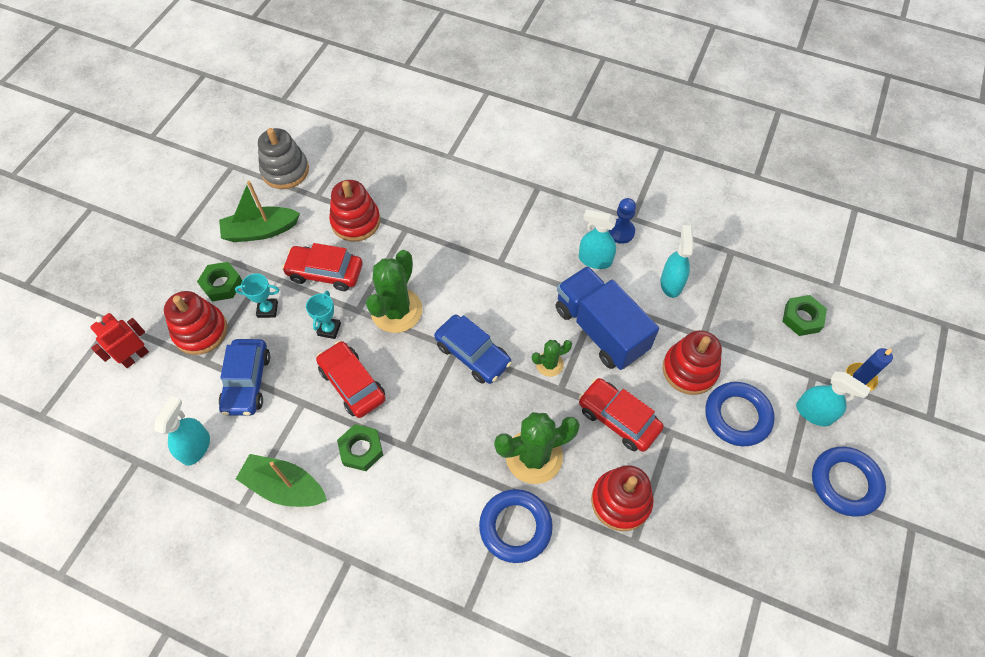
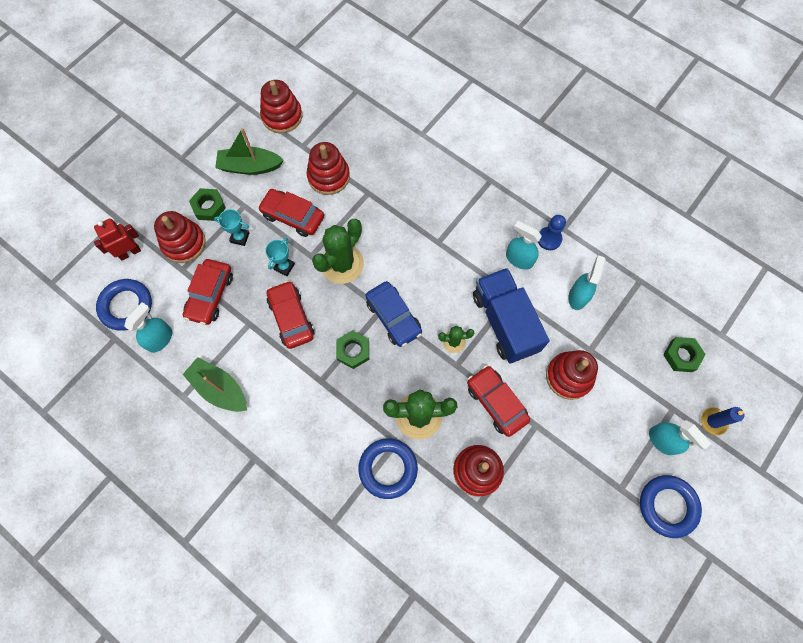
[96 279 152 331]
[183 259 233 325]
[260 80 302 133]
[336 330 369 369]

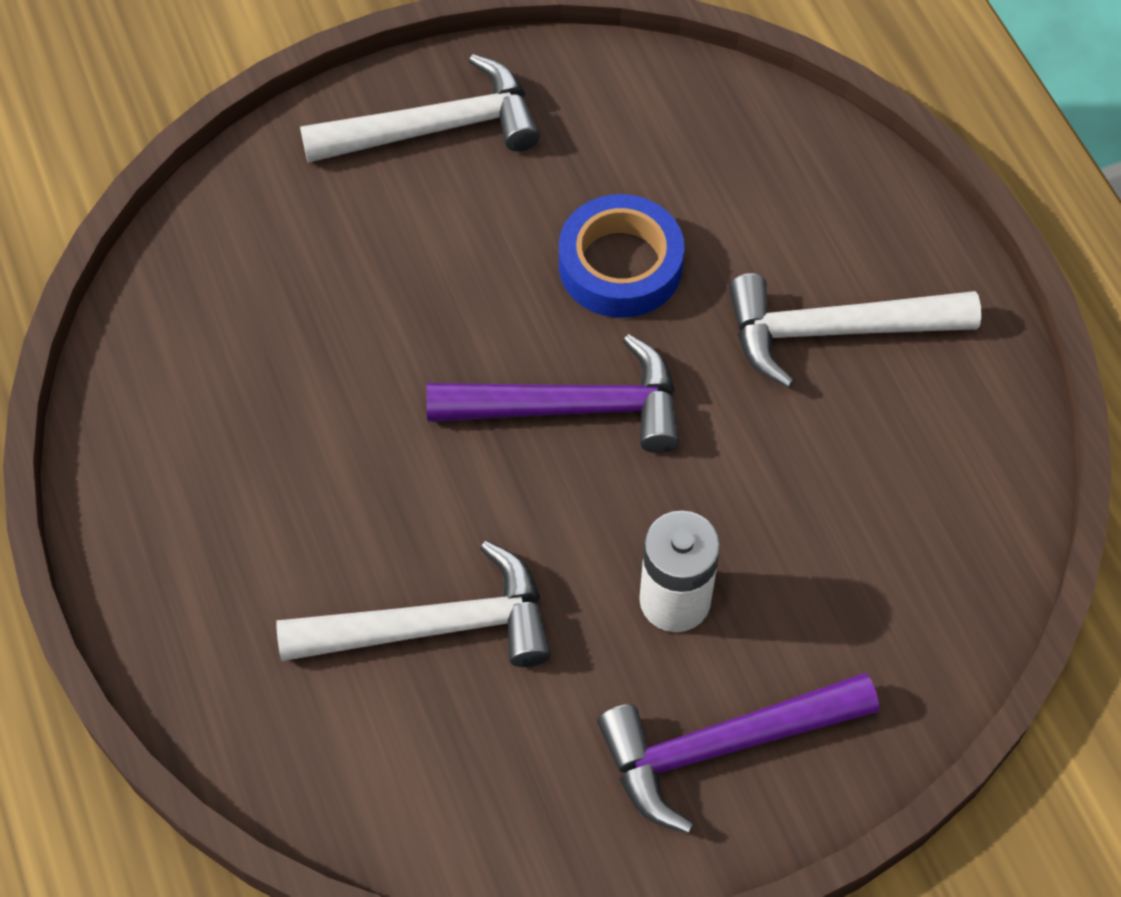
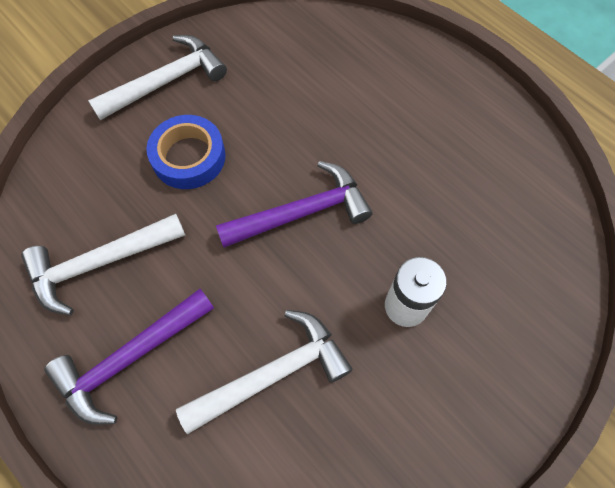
[21 214 185 315]
[44 289 214 425]
[146 115 226 189]

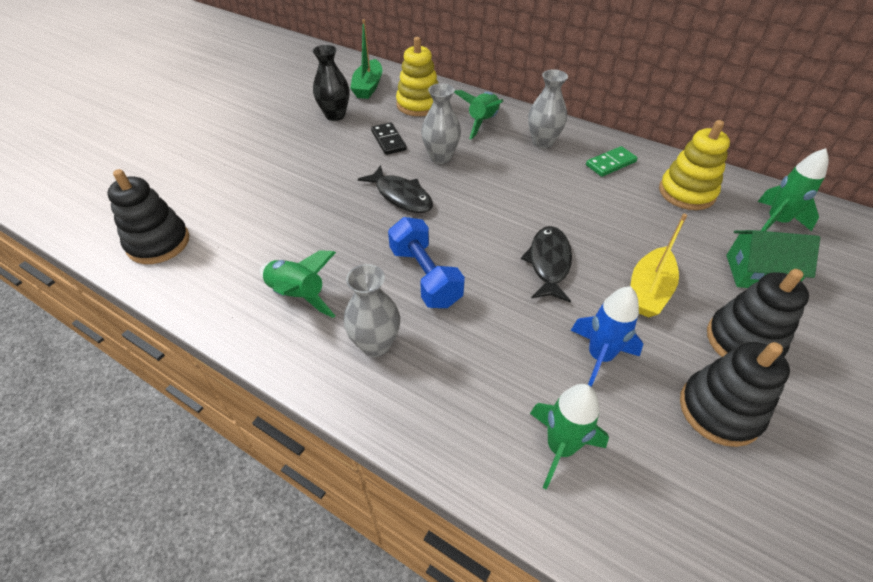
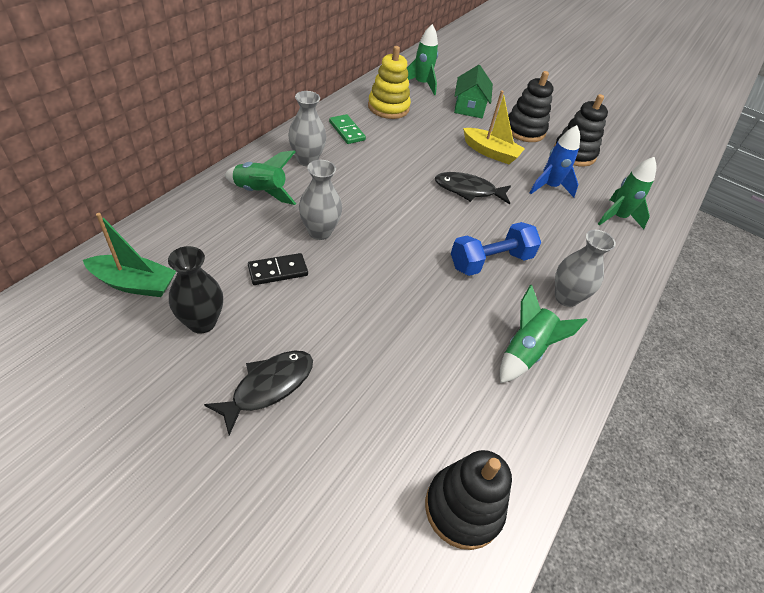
[204 350 313 435]
[396 37 439 116] (first image)

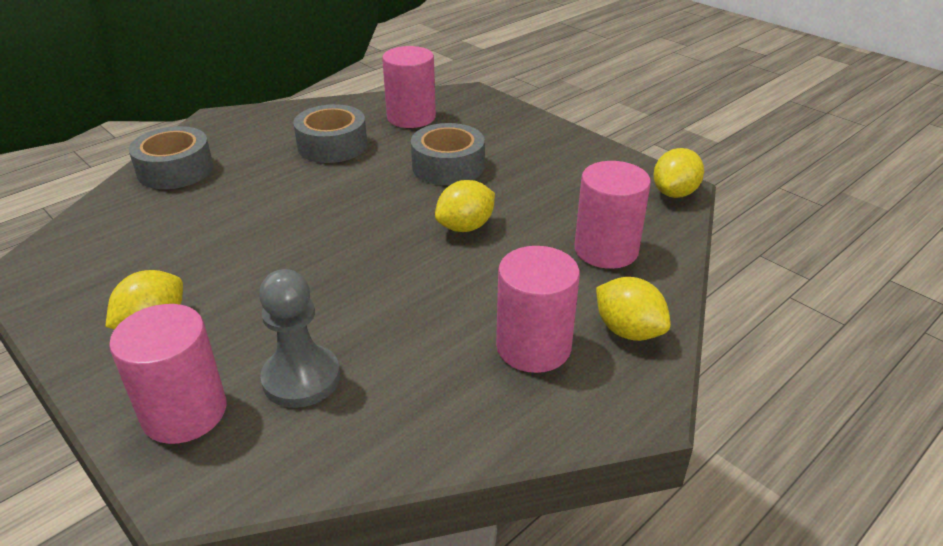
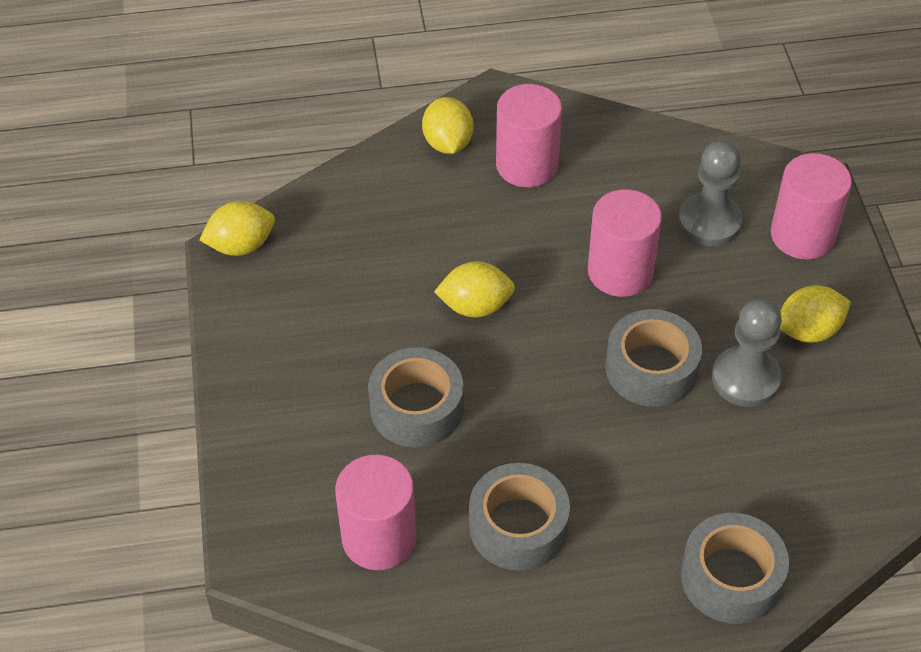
[588 189 662 297]
[606 309 702 407]
[712 299 782 407]

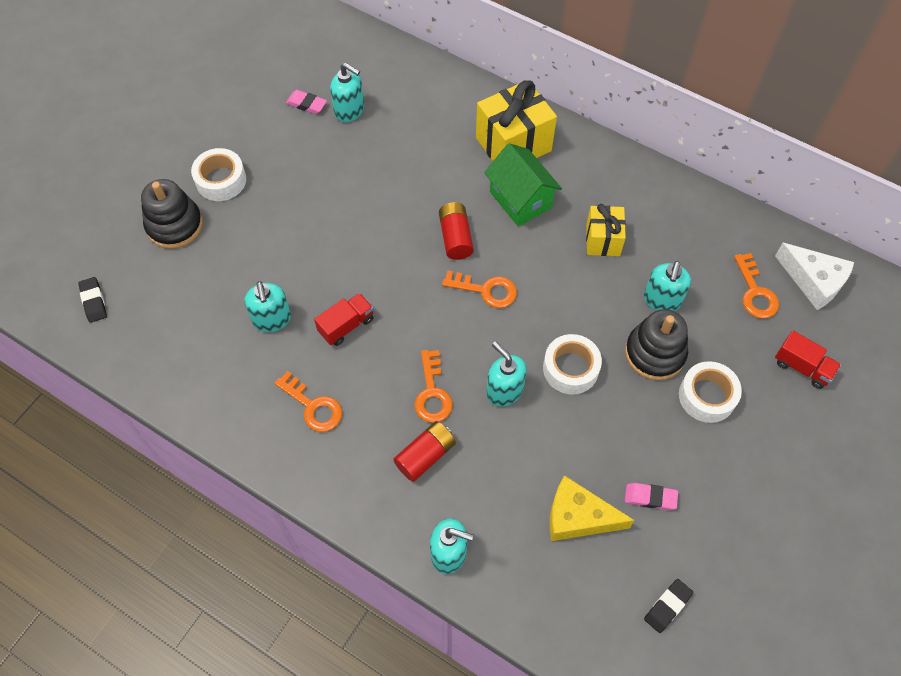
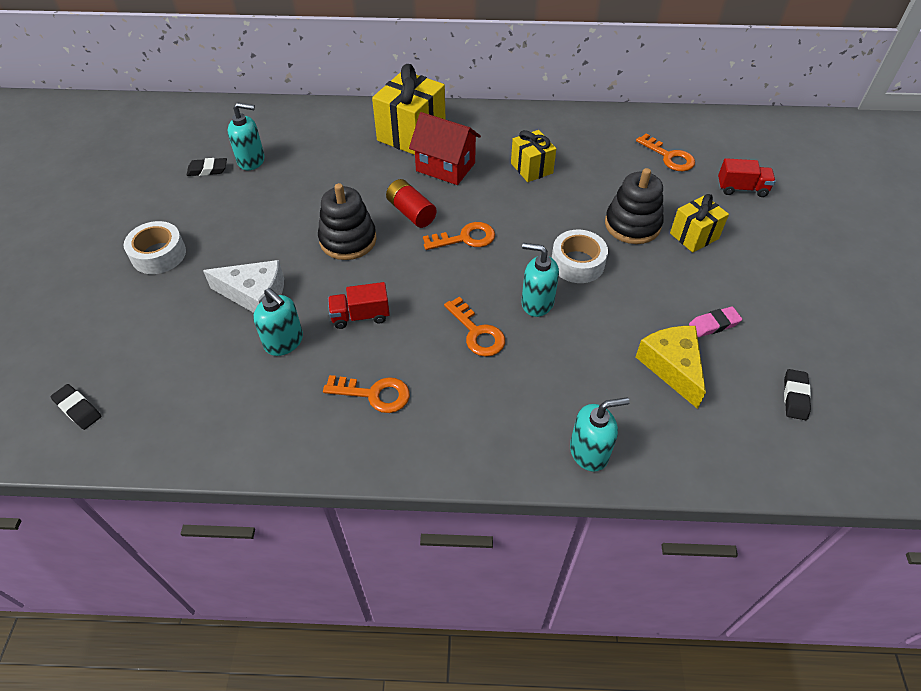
[187 158 227 176]
[203 260 284 313]
[318 183 377 260]
[328 282 390 329]
[409 112 481 185]
[636 326 706 409]
[670 194 729 253]
[393 421 456 482] (first image)
[644 261 691 311] (first image)

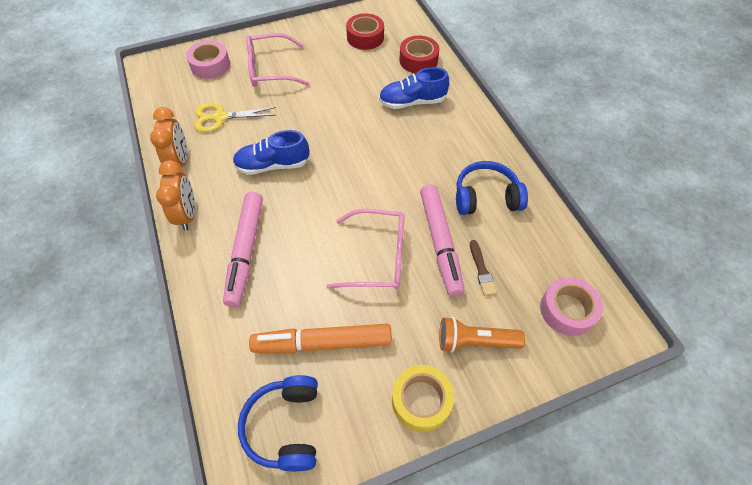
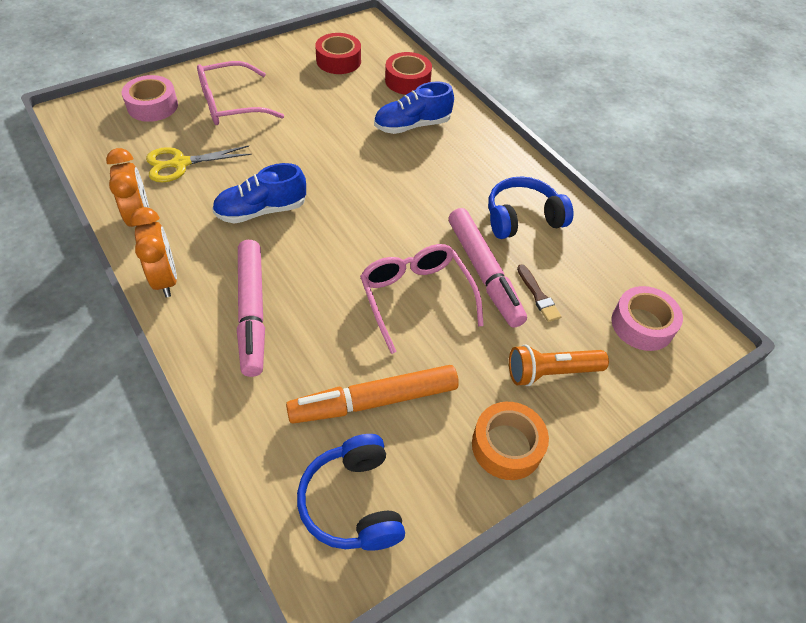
[360 244 484 354]
[472 402 549 480]

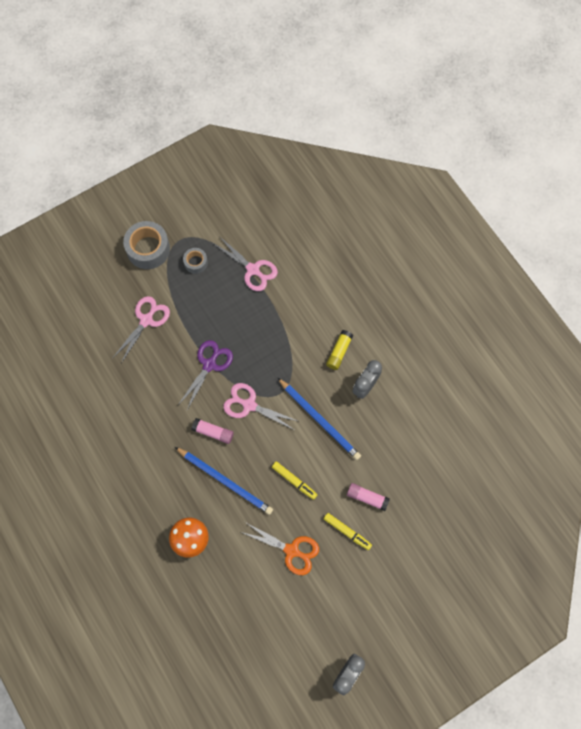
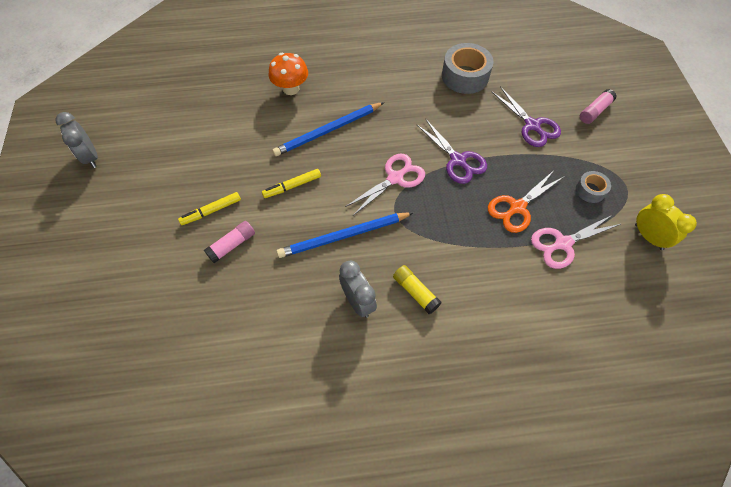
[442 43 493 94]
[488 171 563 233]
[491 86 561 147]
[580 89 616 124]
[635 194 697 250]

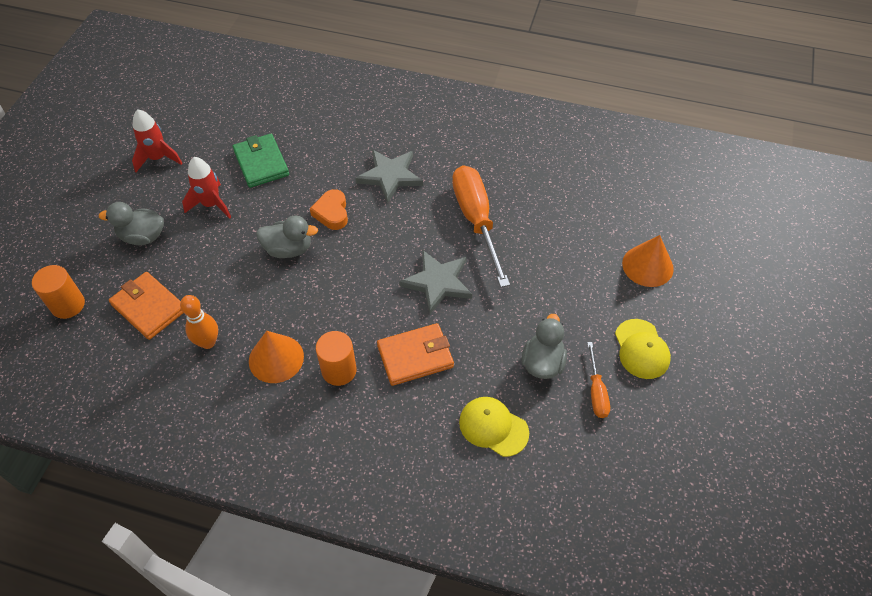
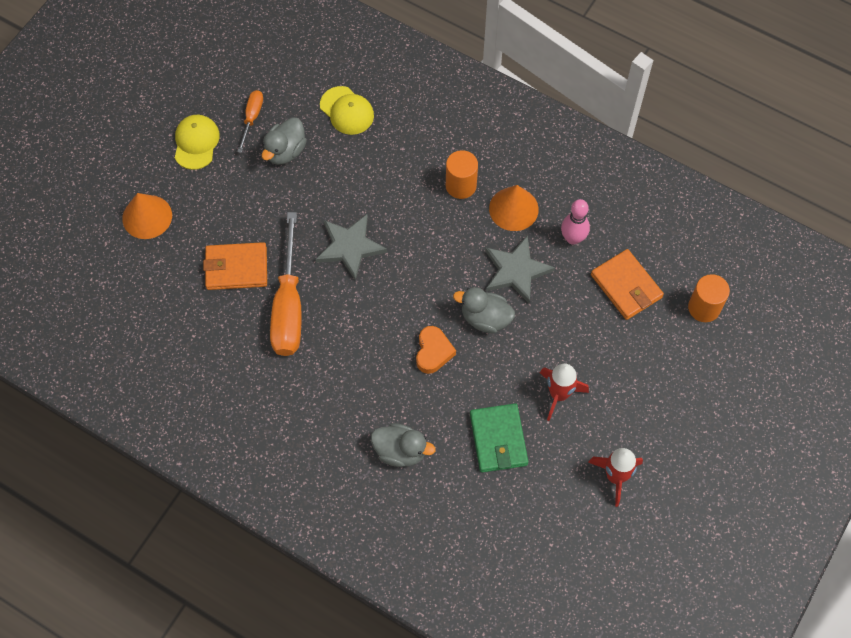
[203 242 267 290]
[371 423 436 467]
[485 235 555 303]
[561 199 590 245]

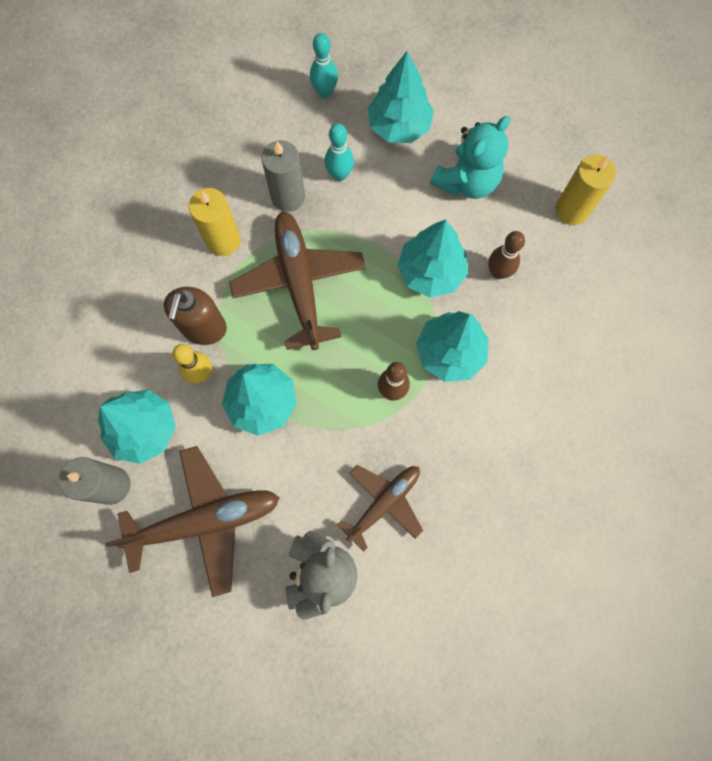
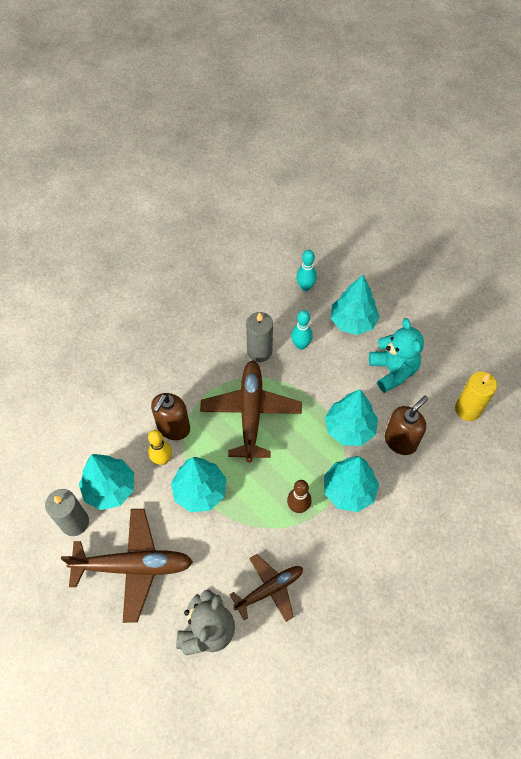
[369 318 424 393]
[385 396 428 455]
[189 188 241 256] (first image)

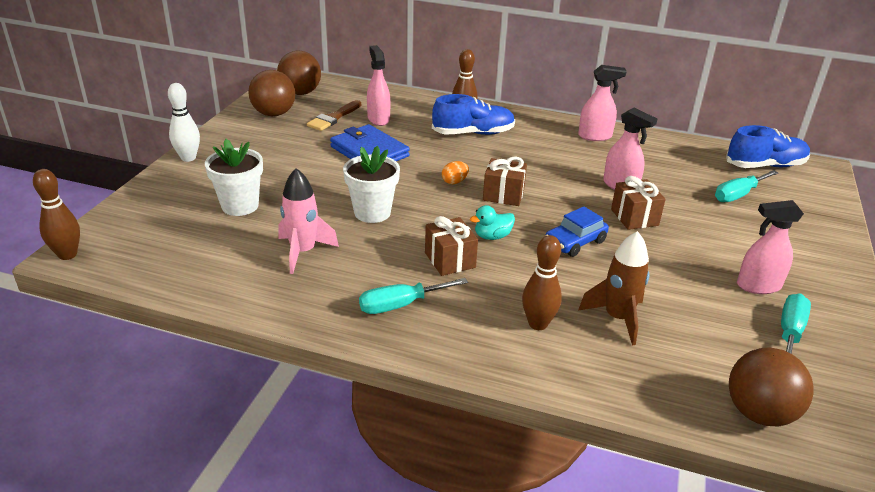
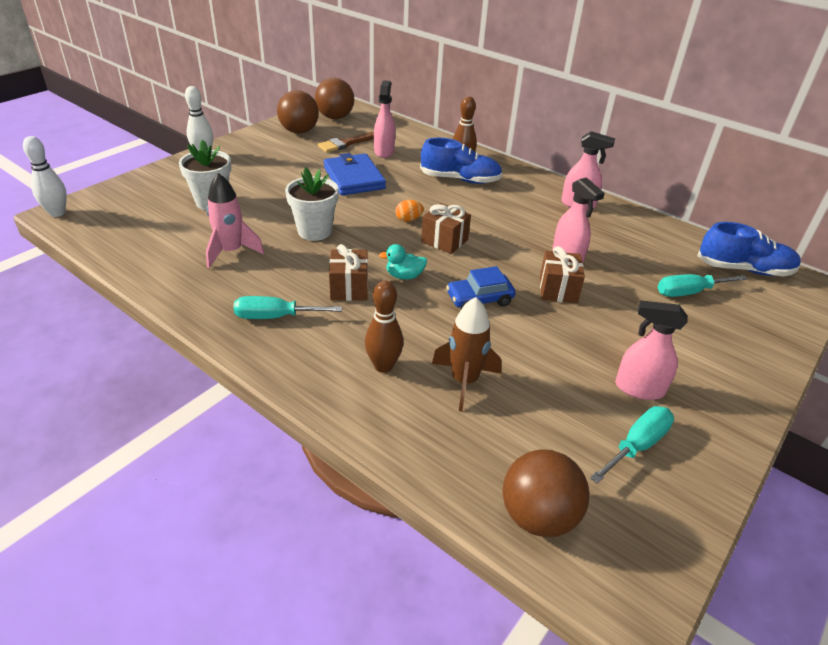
[23 136 67 217]

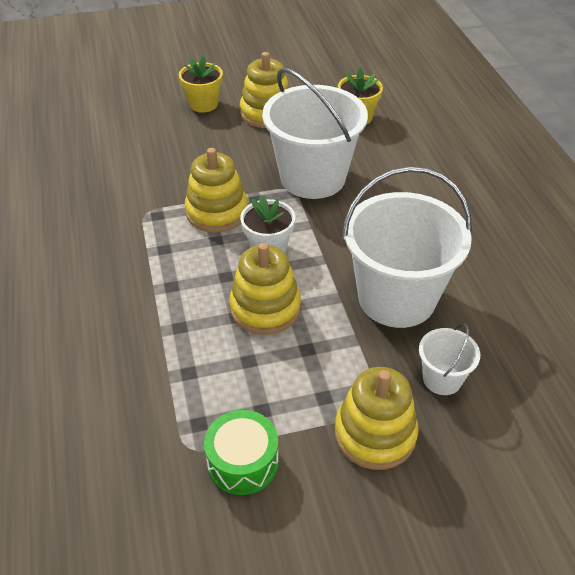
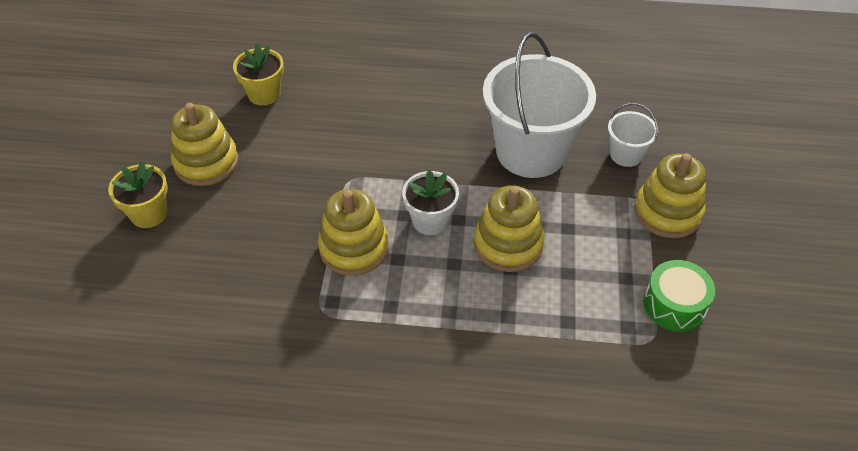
[262 68 368 199] (first image)

